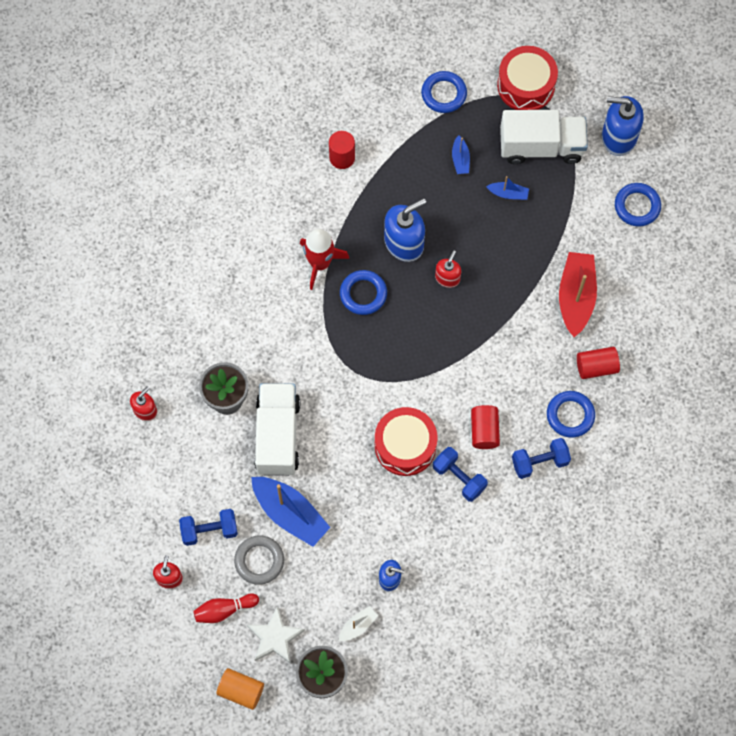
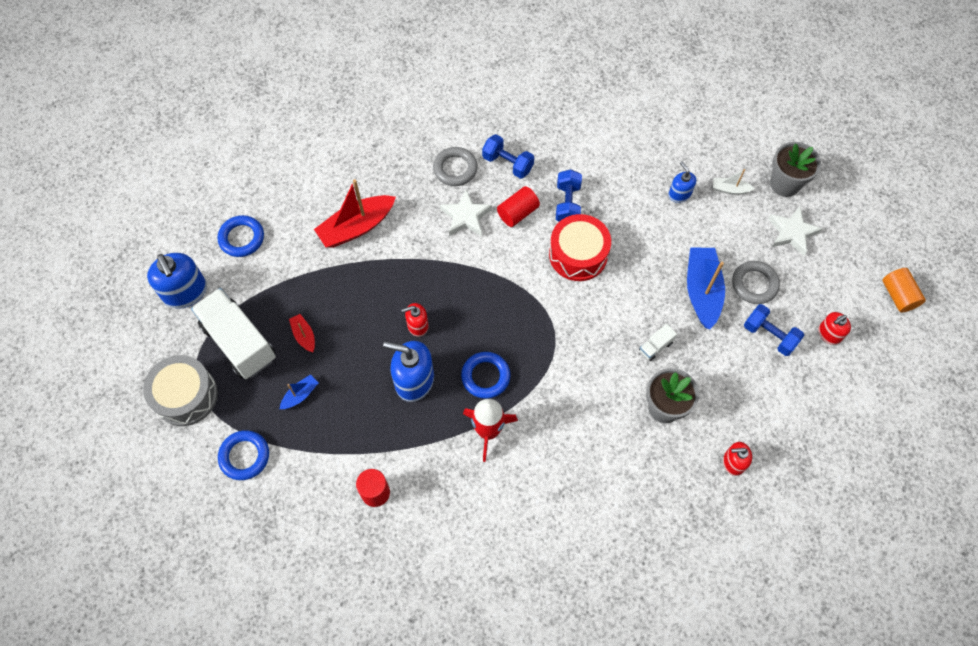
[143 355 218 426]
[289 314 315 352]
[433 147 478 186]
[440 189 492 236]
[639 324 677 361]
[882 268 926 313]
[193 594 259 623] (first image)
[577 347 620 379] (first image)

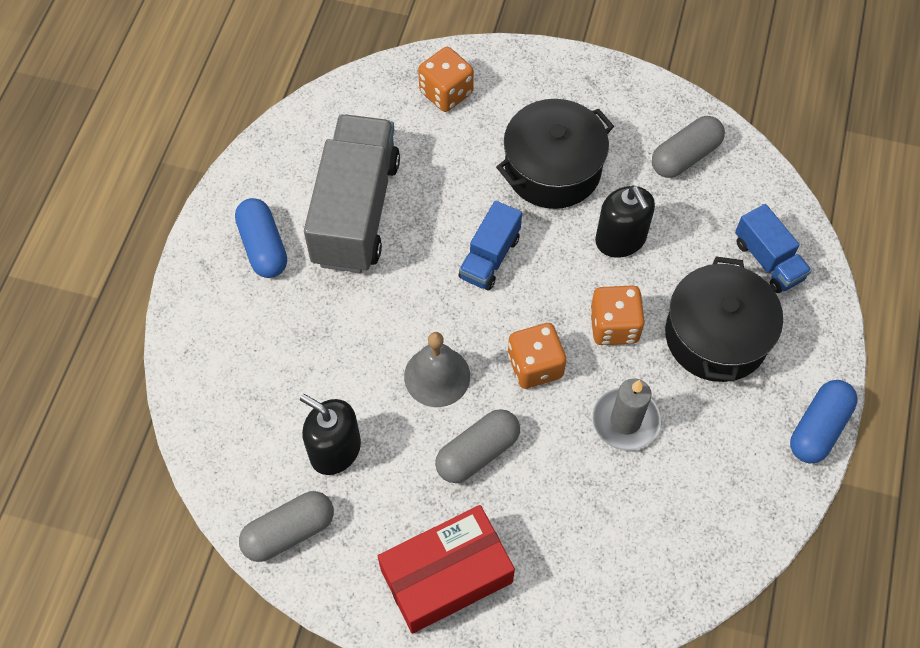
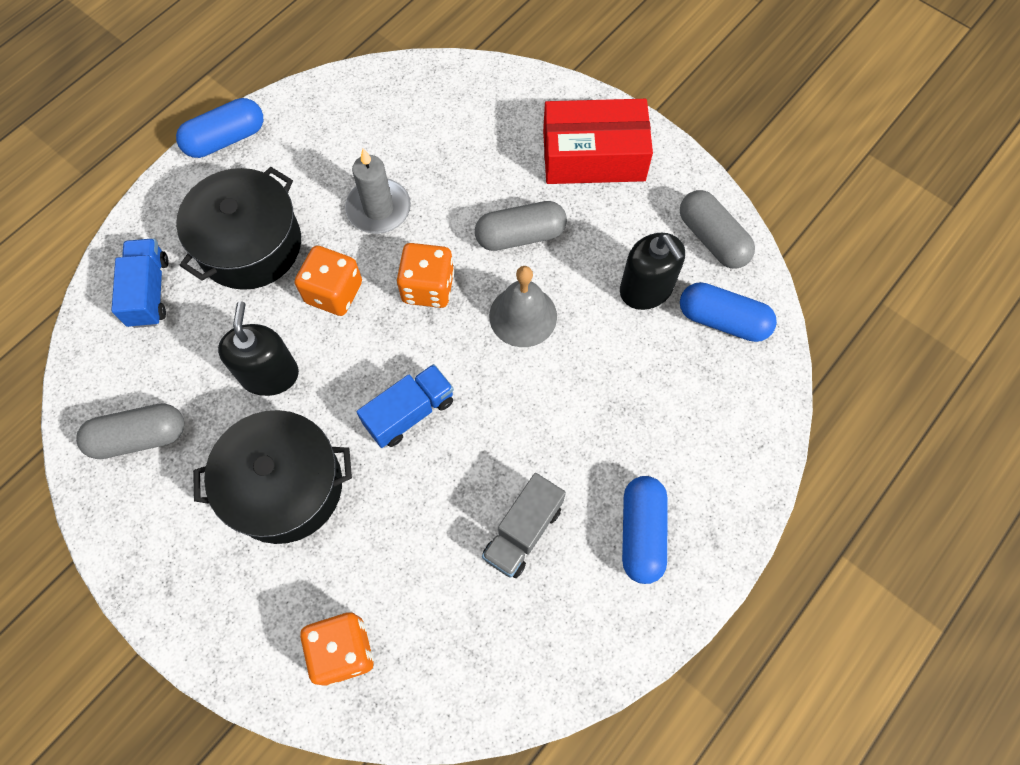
[482 473 566 578]
[680 190 755 268]
[680 282 777 342]

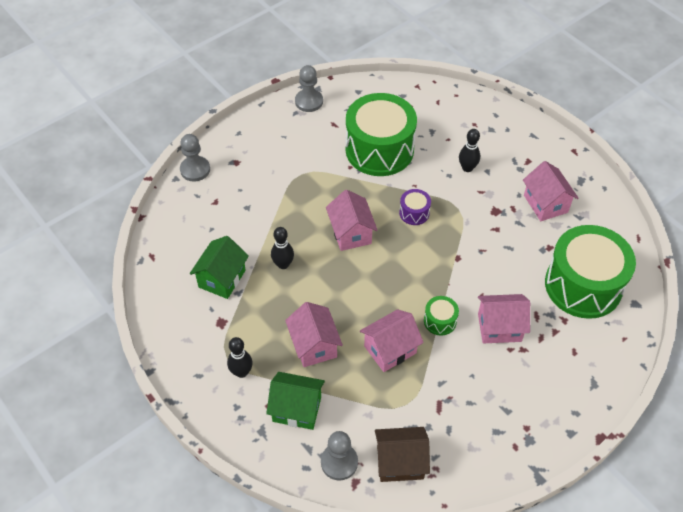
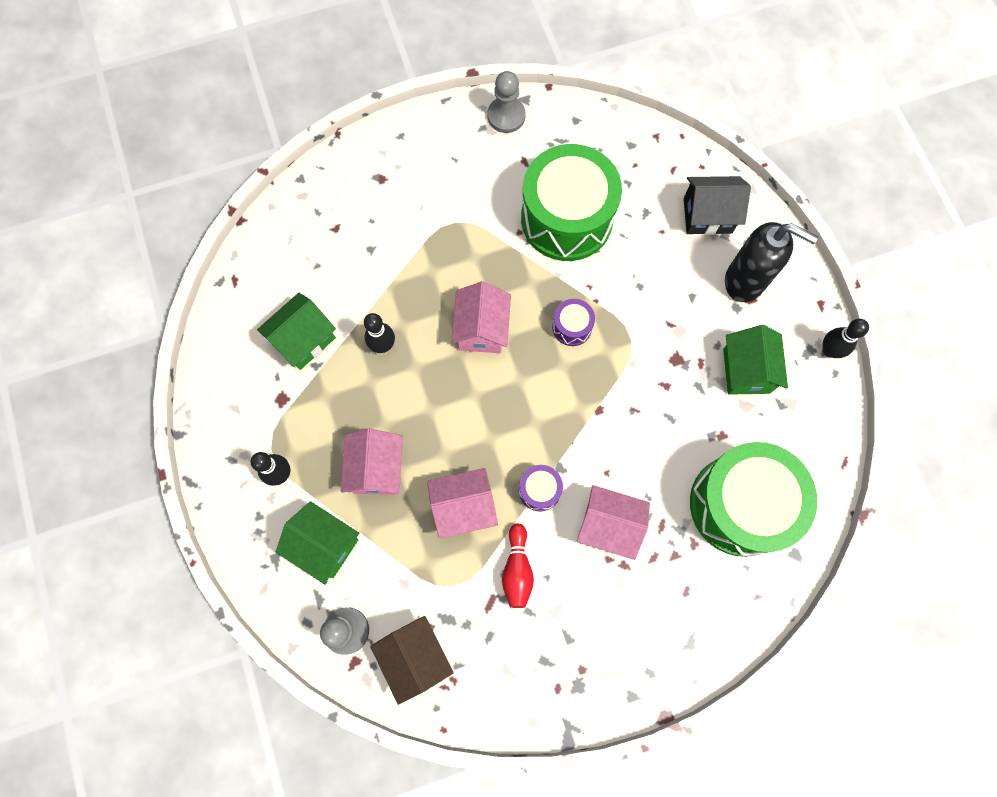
[370 616 454 705]
[502 524 534 608]
[519 465 563 512]
[684 176 751 235]
[723 325 788 395]
[725 222 818 302]
[822 319 869 358]
[180 134 210 182] (first image)

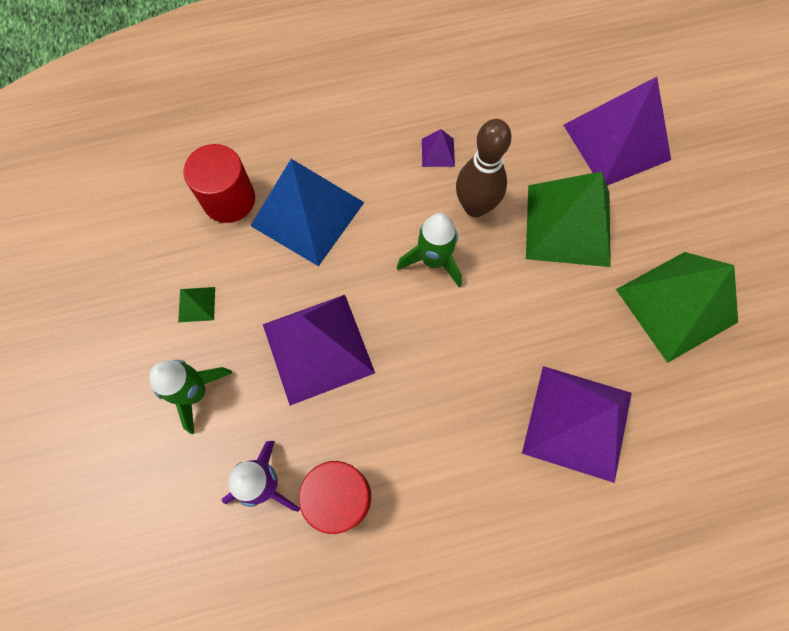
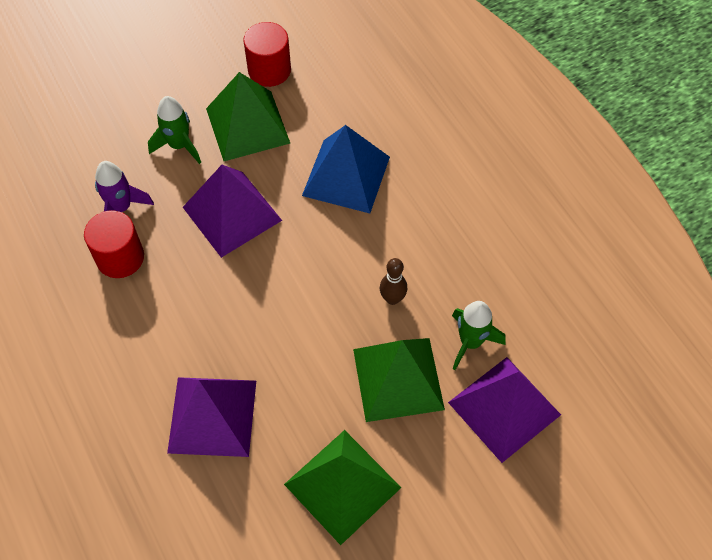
[206 72 290 161]
[243 22 291 87]
[380 258 407 305]
[452 301 505 370]
[422 129 455 167] (first image)

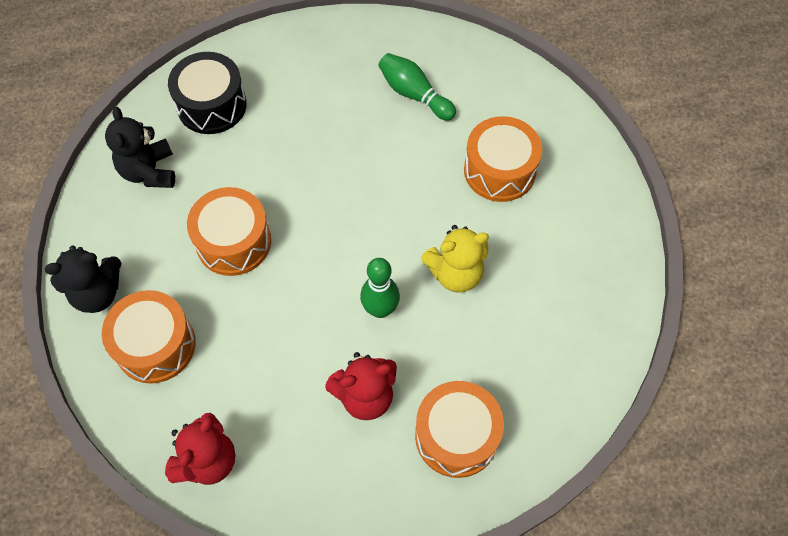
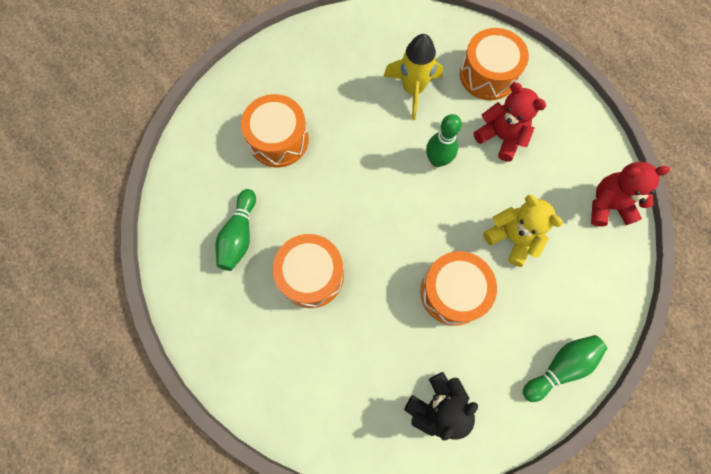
[273 234 344 308]
[383 34 443 120]
[483 195 563 267]
[523 335 607 402]
[168 52 247 134] (first image)

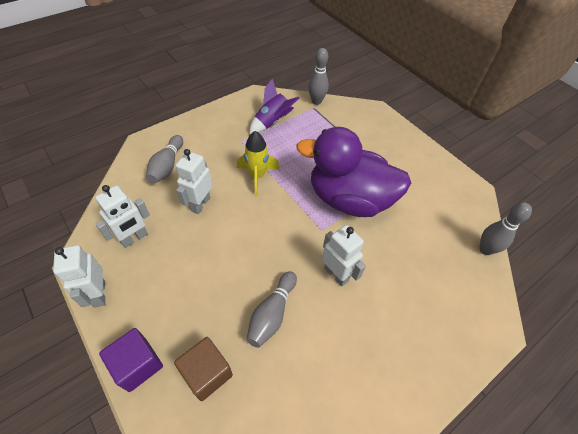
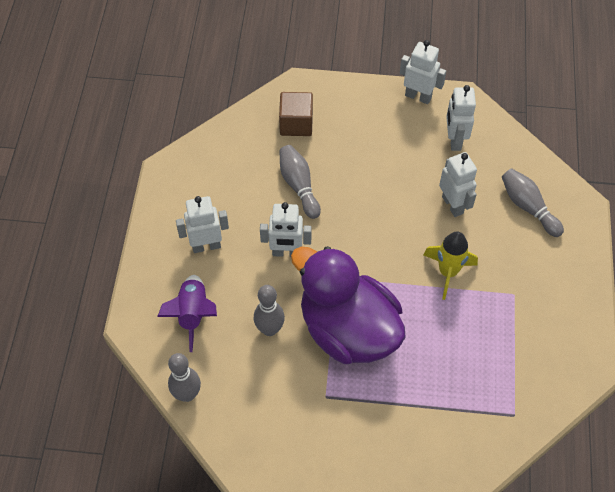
[157 275 217 352]
[176 196 229 253]
[254 285 285 336]
[291 246 406 364]
[99 328 163 392] (first image)

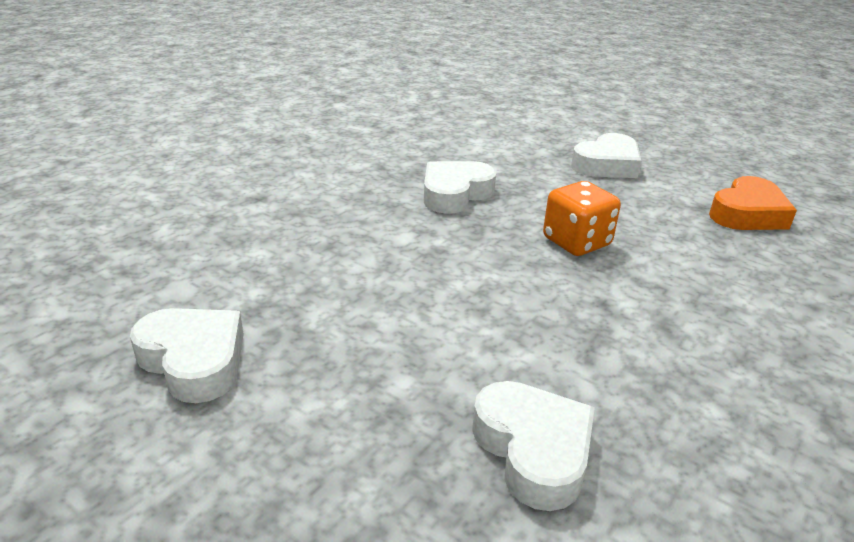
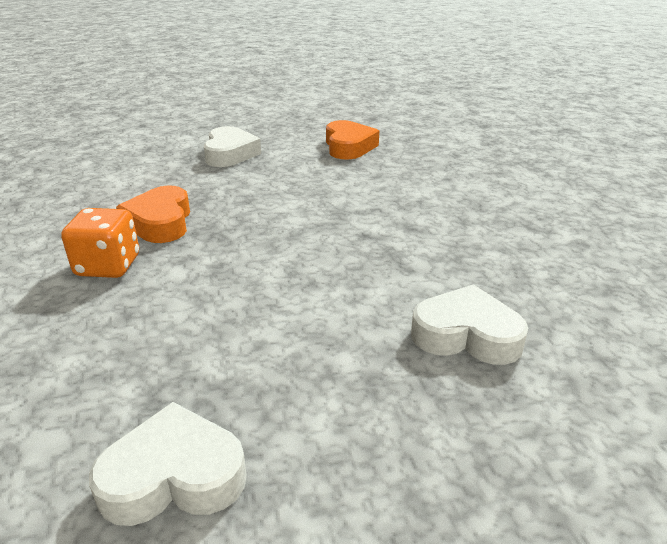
[61 208 139 278]
[116 185 190 243]

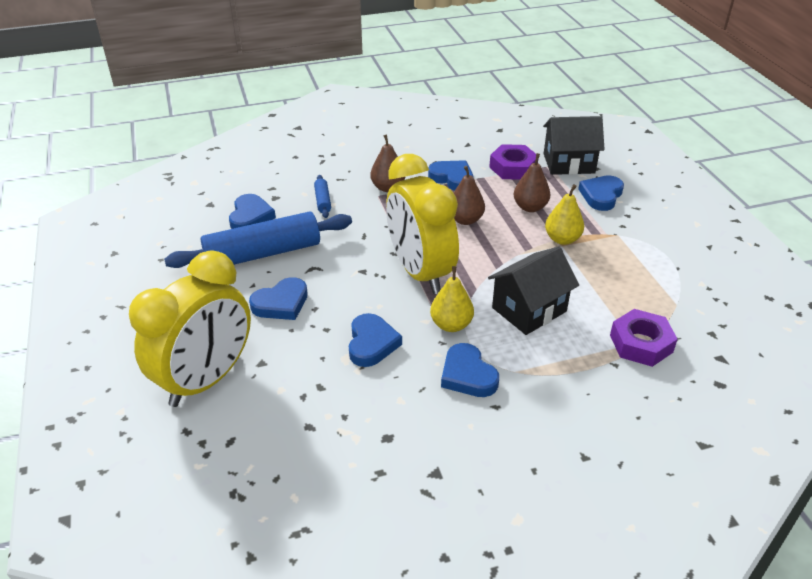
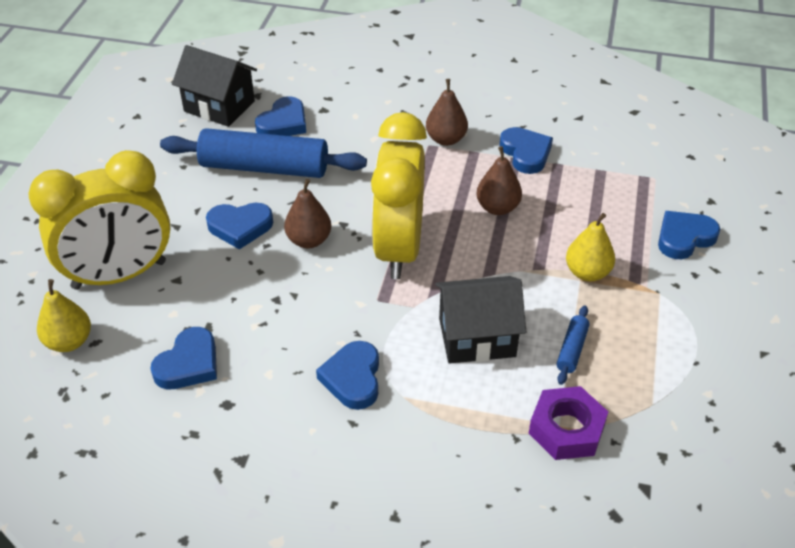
[37 279 91 352]
[150 327 217 389]
[172 45 257 127]
[284 179 331 248]
[557 305 590 385]
[489 144 536 180] (first image)

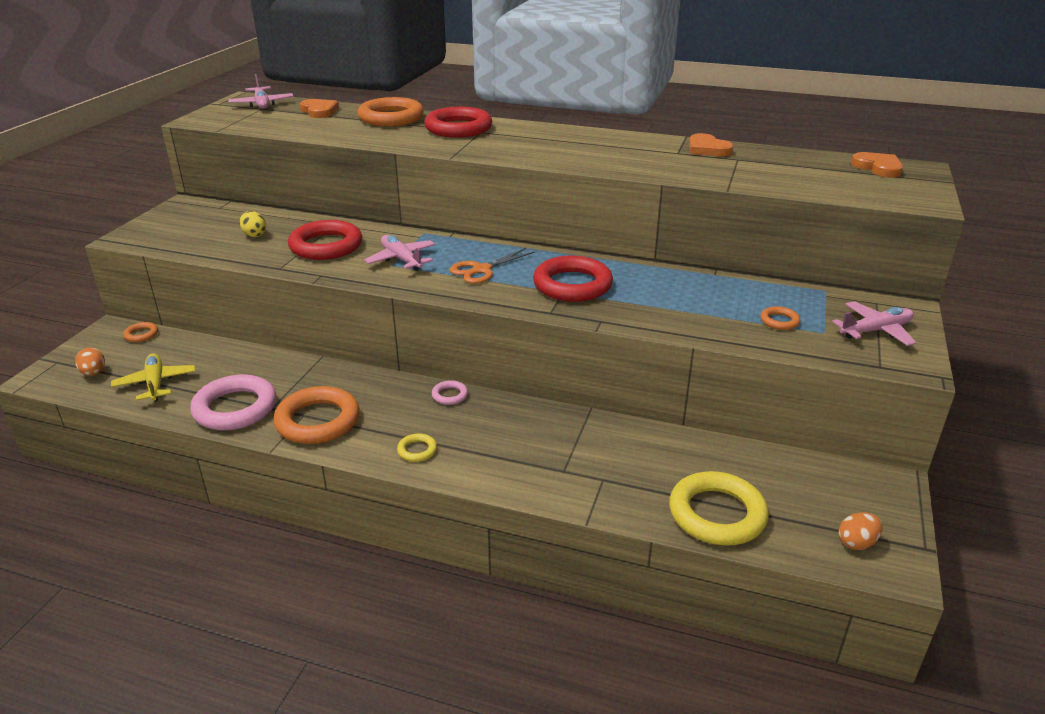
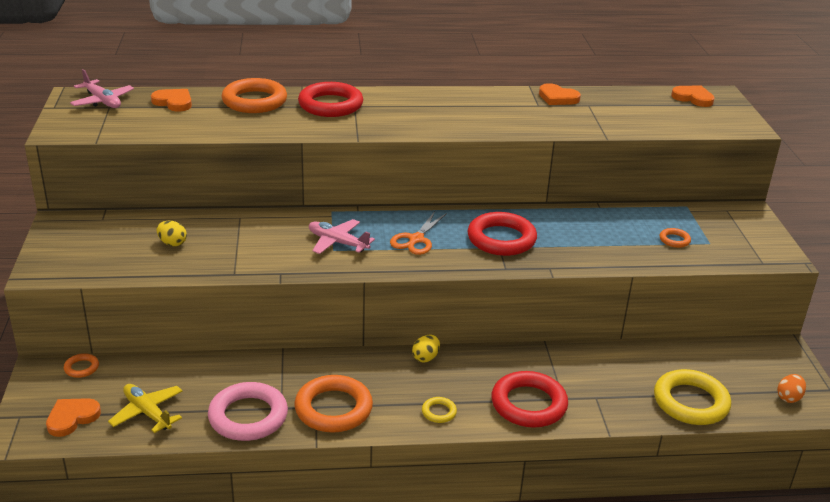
[46 398 101 437]
[412 335 440 363]
[491 371 568 428]
[832 301 917 346] (first image)

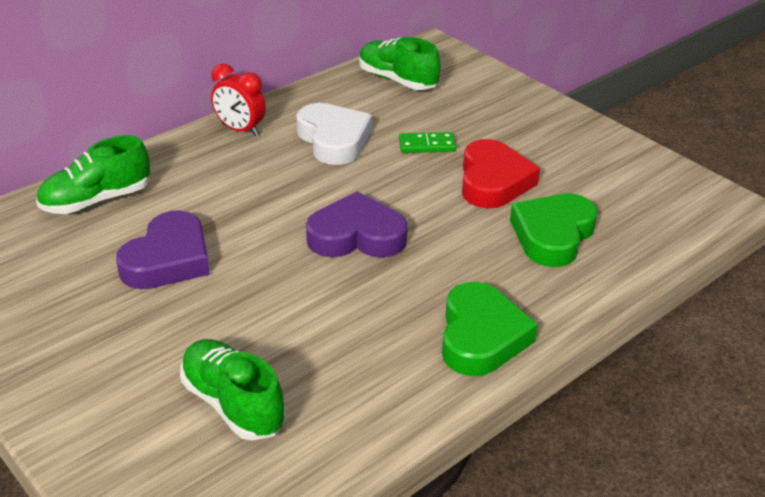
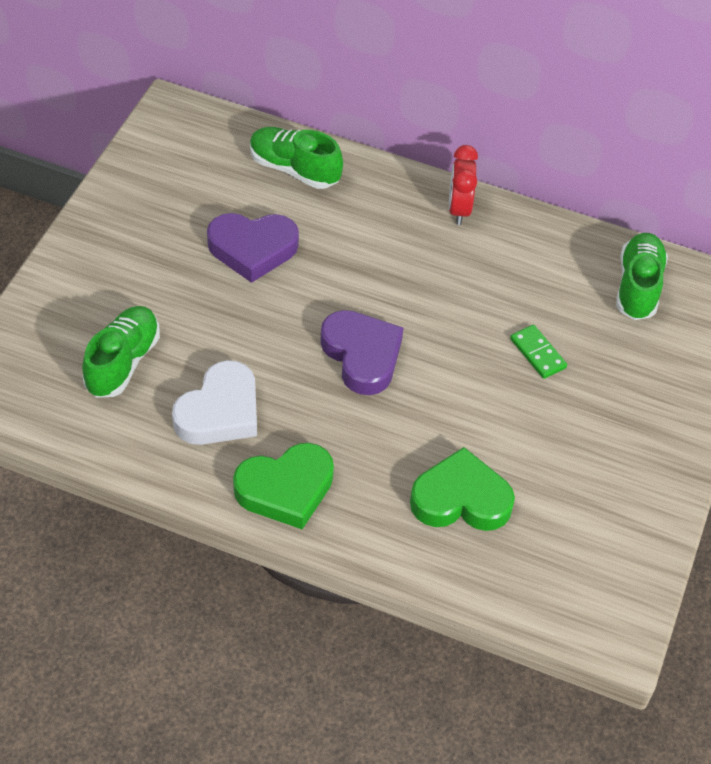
[172 360 257 445]
[462 139 540 208] (first image)

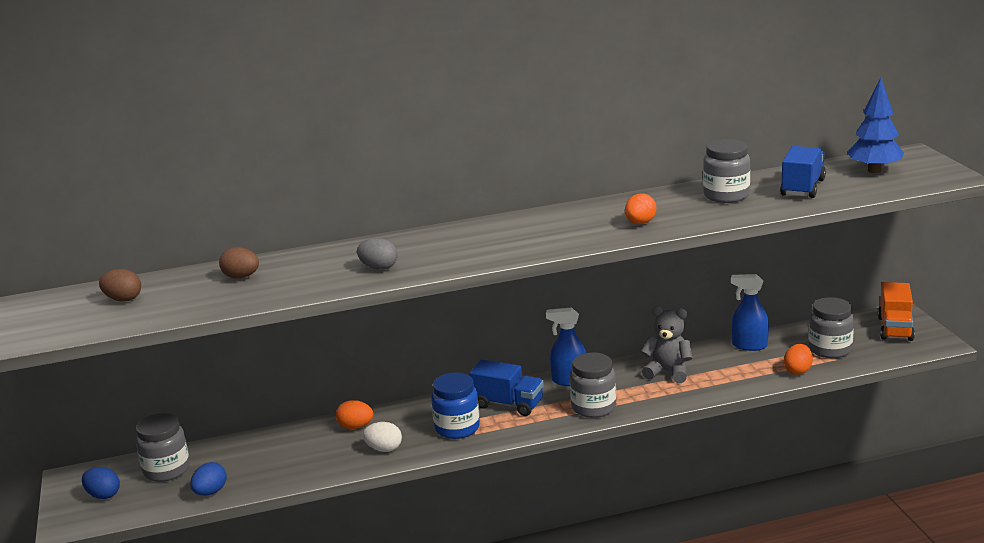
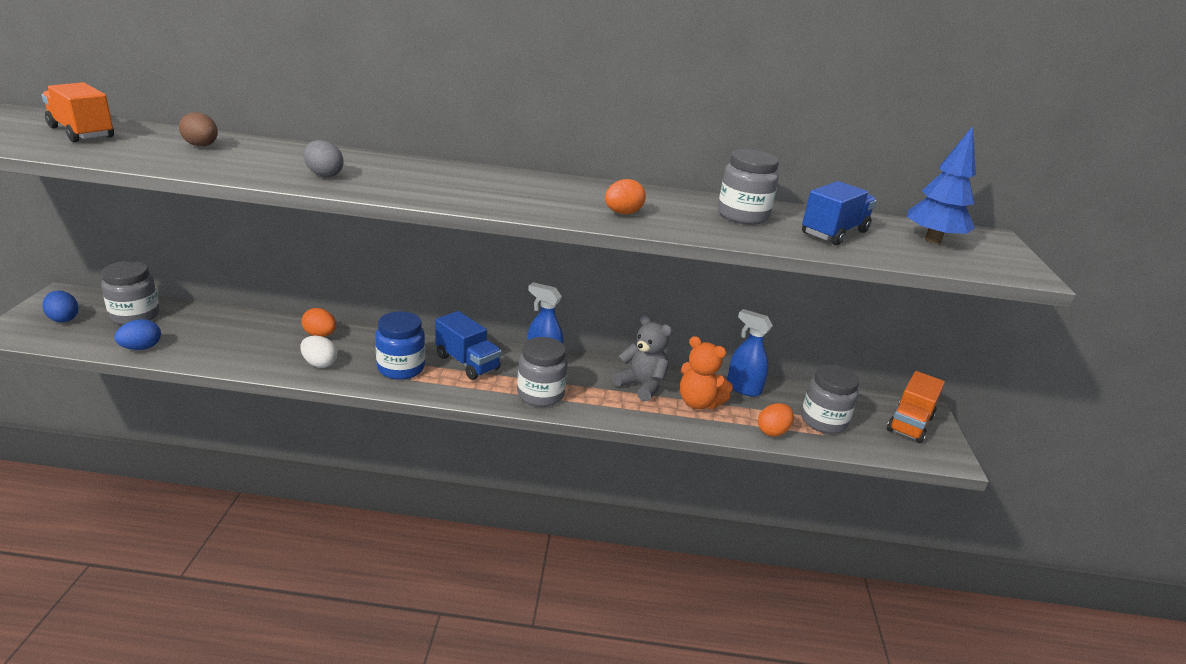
[42 82 114 142]
[680 336 733 409]

